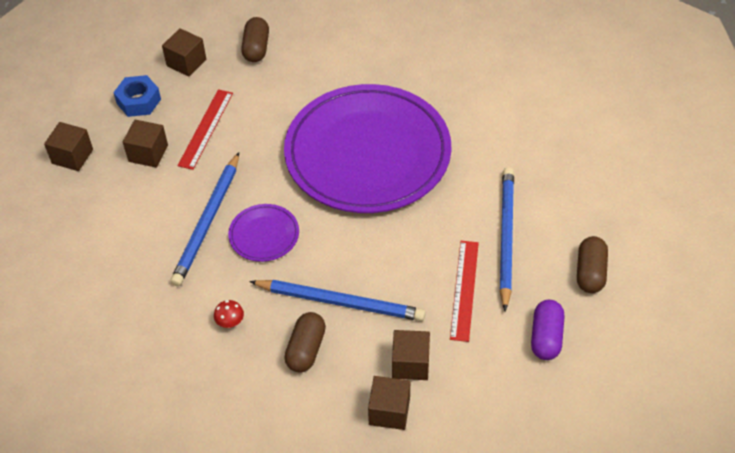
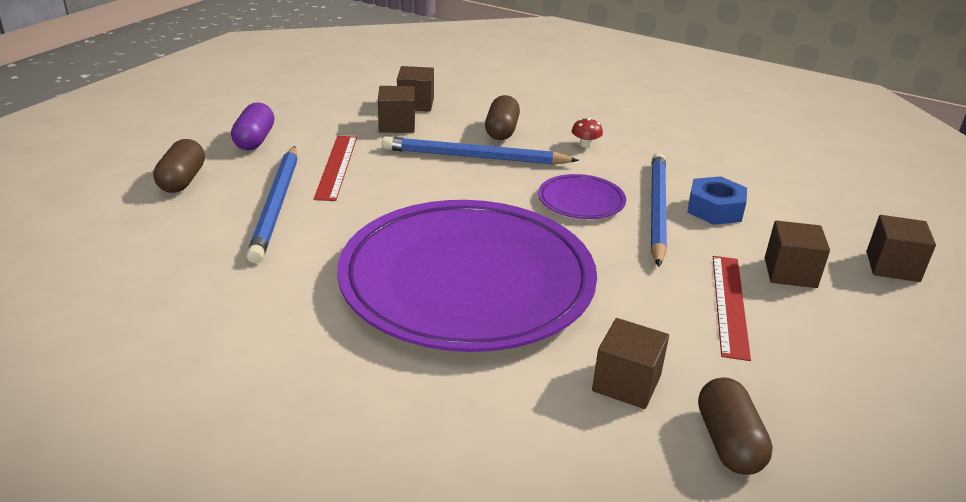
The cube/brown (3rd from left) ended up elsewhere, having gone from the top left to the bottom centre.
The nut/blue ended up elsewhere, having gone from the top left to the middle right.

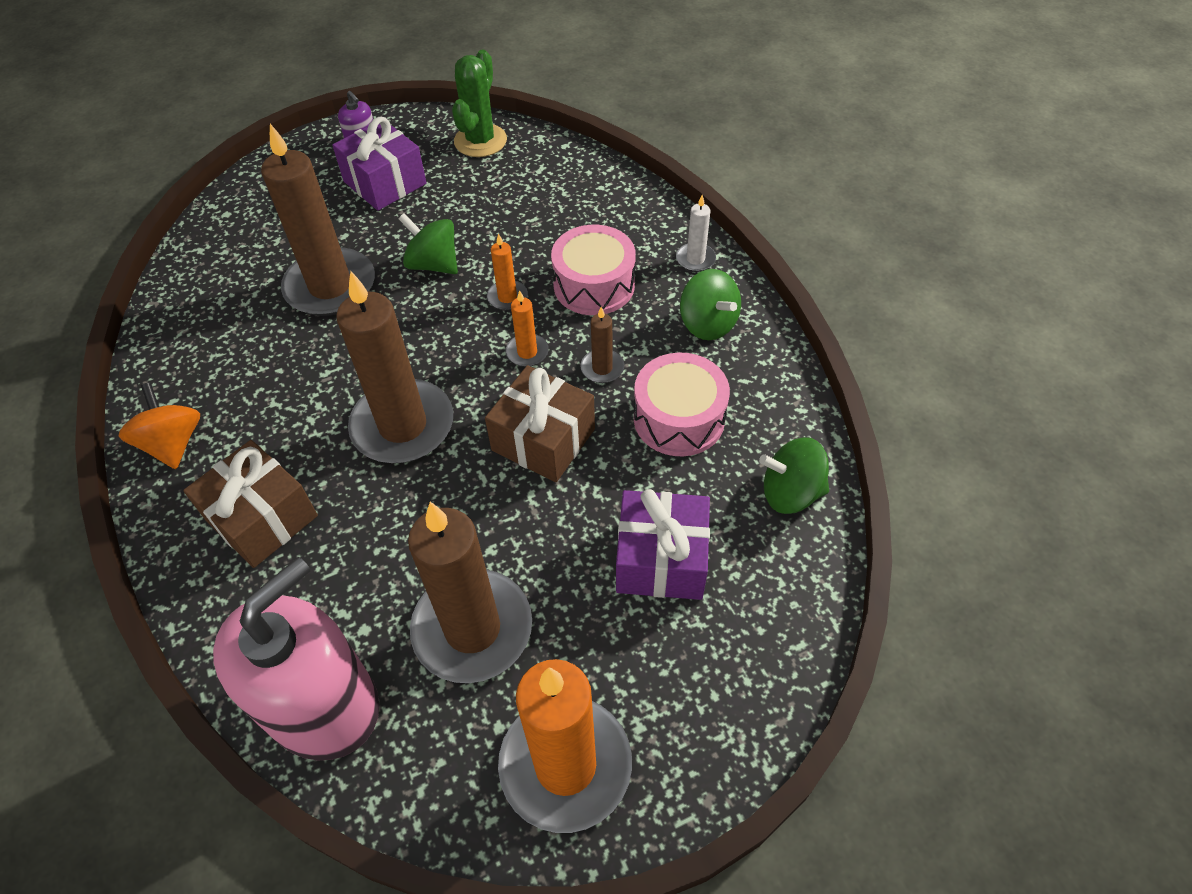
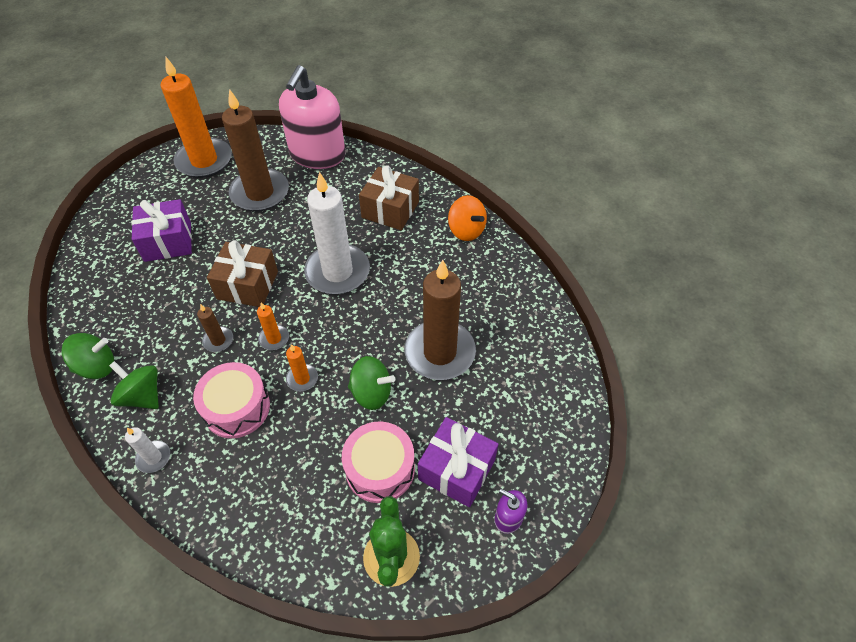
What was the candle/brown (2nd from left) at the middle left turned into the candle/white (2nd from left) at the centre.
The drum/pink (2nd from left) ended up elsewhere, having gone from the centre to the bottom centre.
The spinning top/green (3rd from left in the first image) ended up elsewhere, having gone from the centre to the middle left.

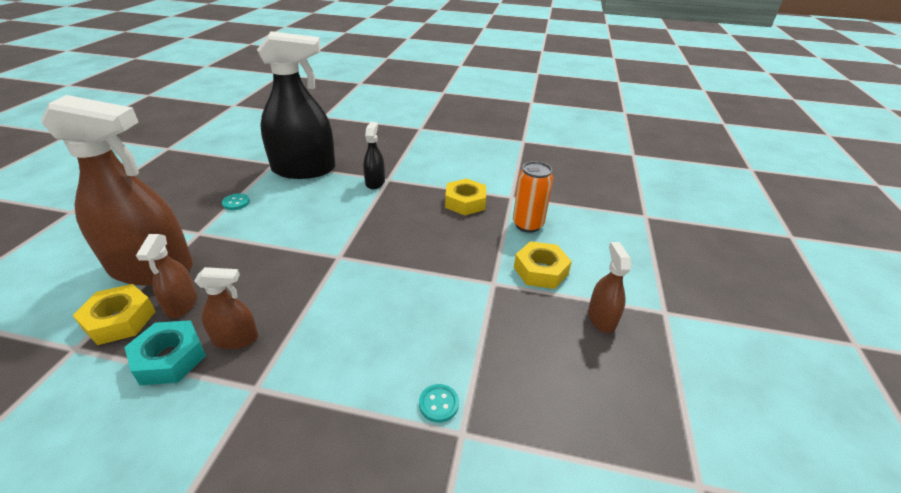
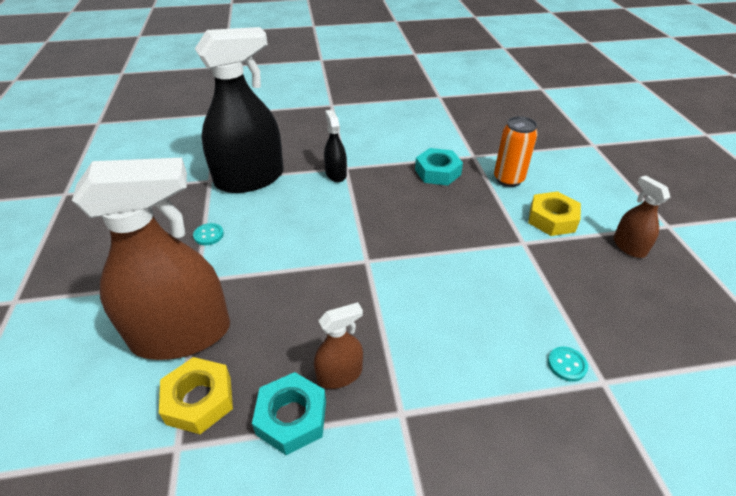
What was the nut/yellow (2nd from left) at the centre turned into the nut/turquoise (2nd from left) at the centre.
The second view lost the spray bottle/brown (2nd from left) at the middle left.

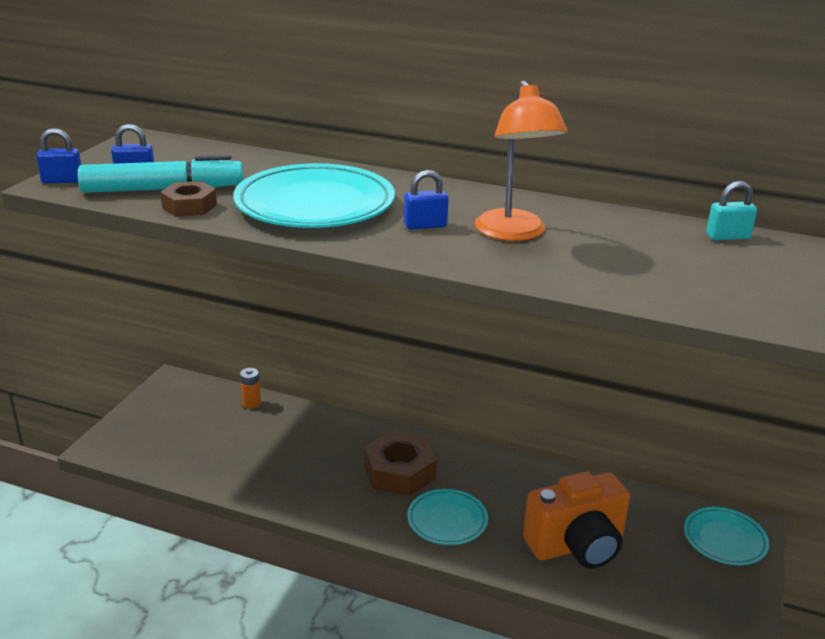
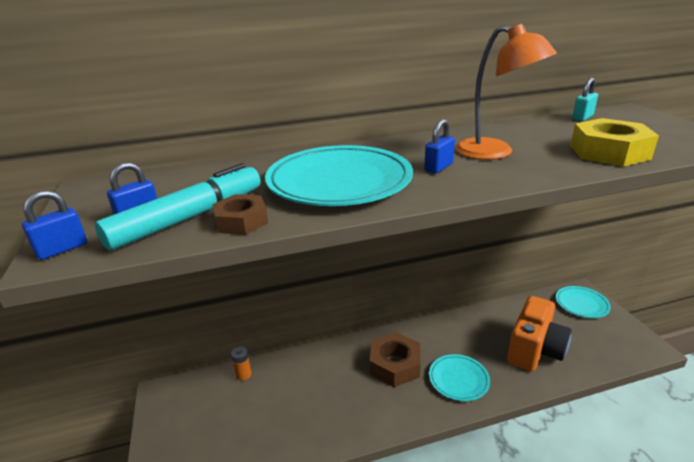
The second view gained the nut/yellow at the top right.

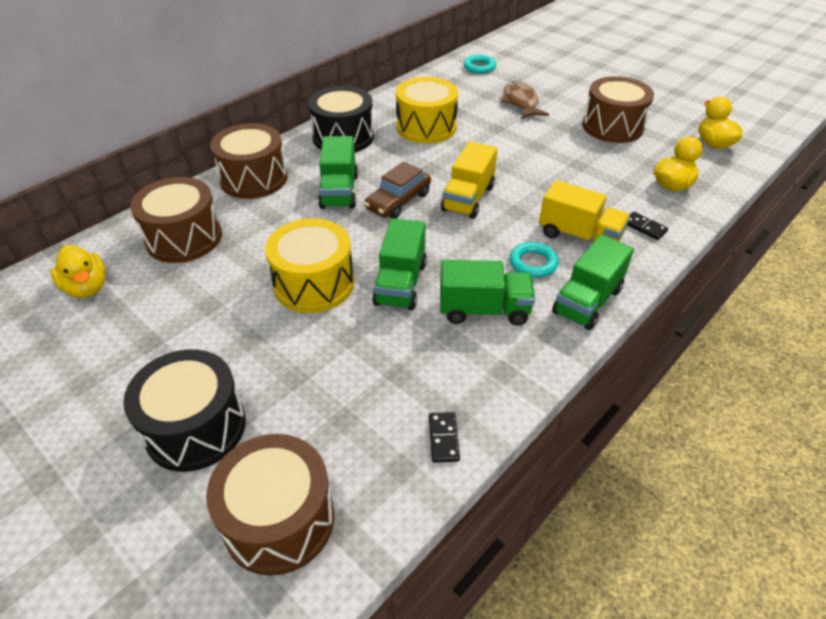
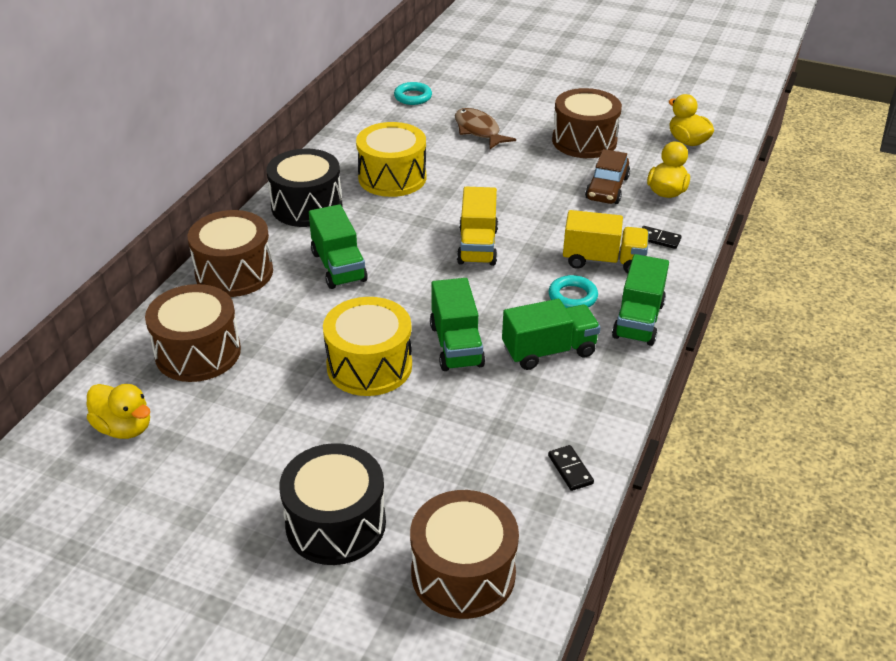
The car/brown ended up elsewhere, having gone from the top centre to the top right.

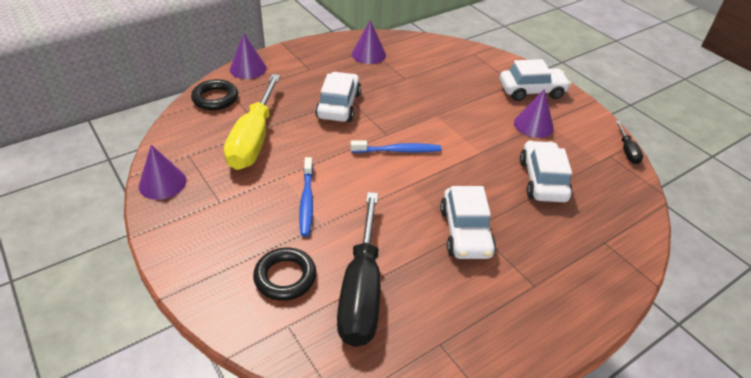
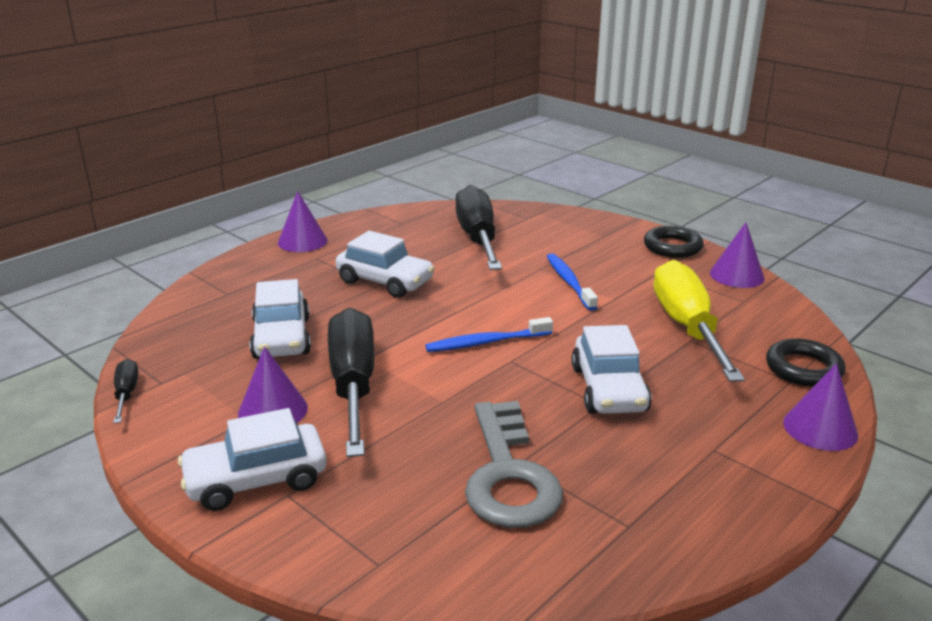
The cone/purple (3rd from left in the first image) ended up elsewhere, having gone from the top centre to the middle left.
The car/white (2nd from left in the first image) at the centre ended up facing another way, 135 degrees clockwise from before.
The ring/black (2nd from left in the first image) ended up elsewhere, having gone from the bottom centre to the middle right.
The second view gained the screwdriver/black (2nd from left) at the centre.
The second view gained the key/grey at the bottom centre.

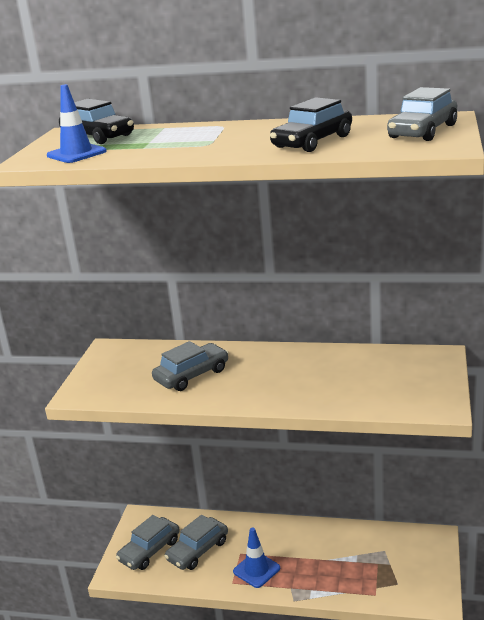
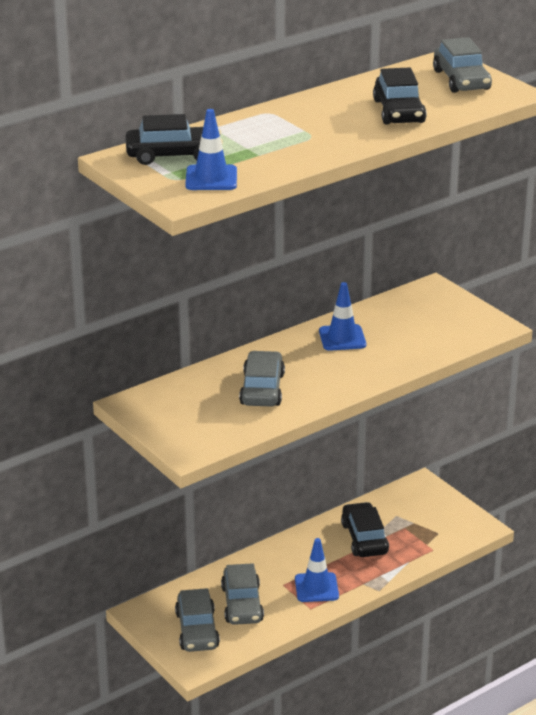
The second view gained the traffic cone/blue (3rd from left) at the centre.
The second view gained the car/black (2nd from left) at the bottom right.

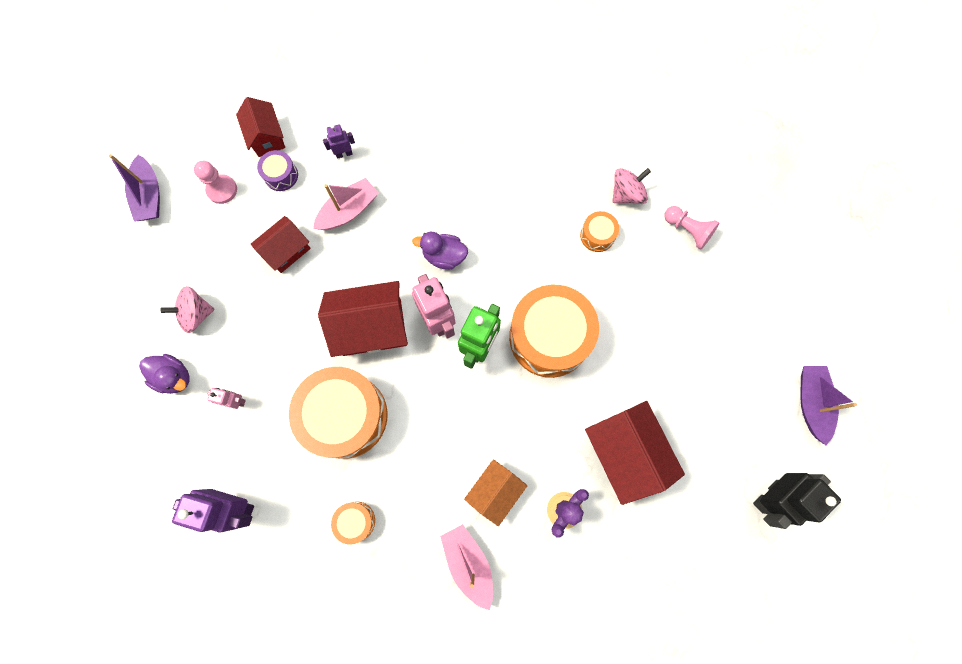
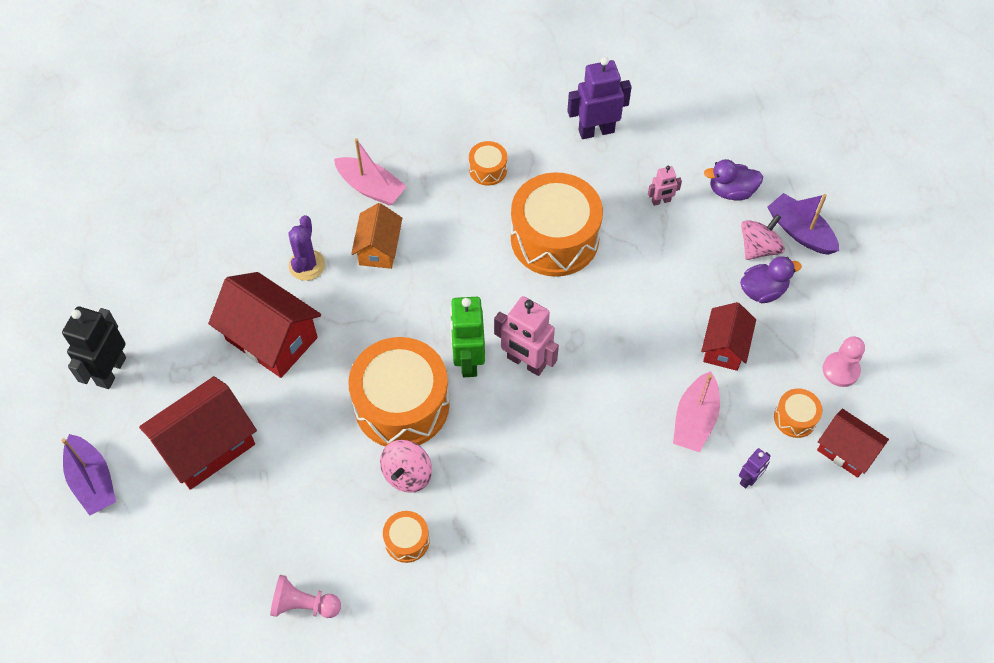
What was the drum/purple at the top left turned into the drum/orange (5th from left) at the middle right.
The boat/purple (1st from left in the first image) ended up elsewhere, having gone from the top left to the middle right.
The spinning top/pink (2nd from left in the first image) ended up elsewhere, having gone from the top centre to the bottom centre.
The duck/purple (2nd from left) ended up elsewhere, having gone from the centre to the middle right.
The house/red (3rd from left in the first image) ended up elsewhere, having gone from the centre to the middle left.

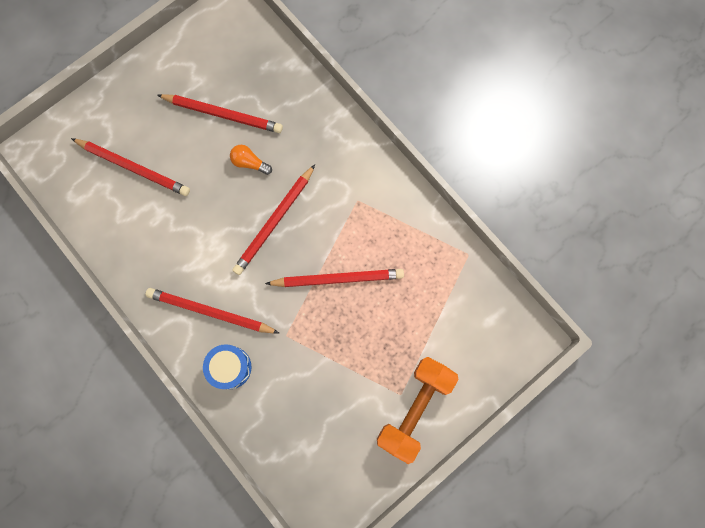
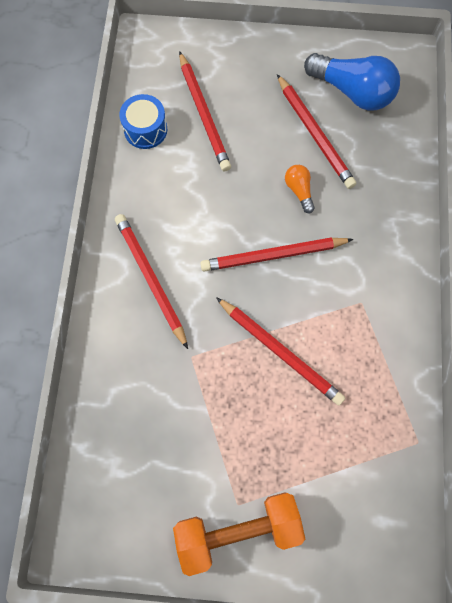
The drum/blue ended up elsewhere, having gone from the bottom left to the top left.
The second view gained the light bulb/blue at the top right.

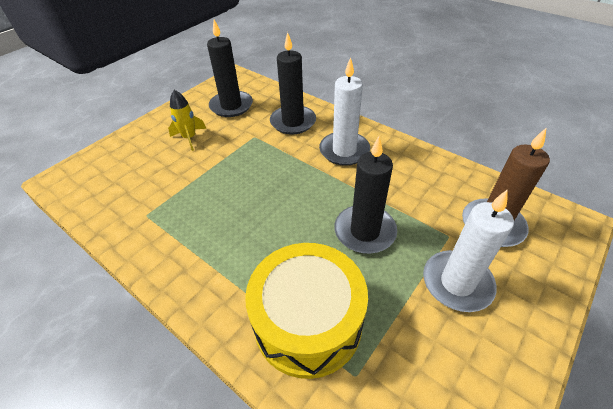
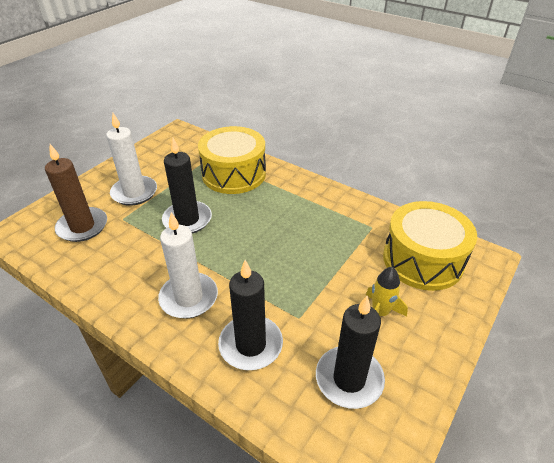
The second view gained the drum/yellow (2nd from left) at the middle right.

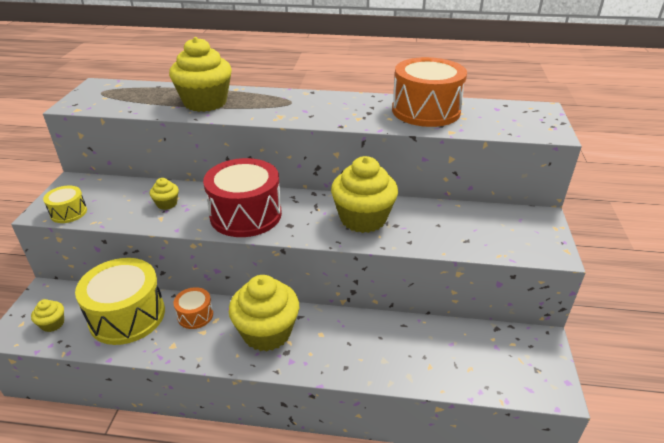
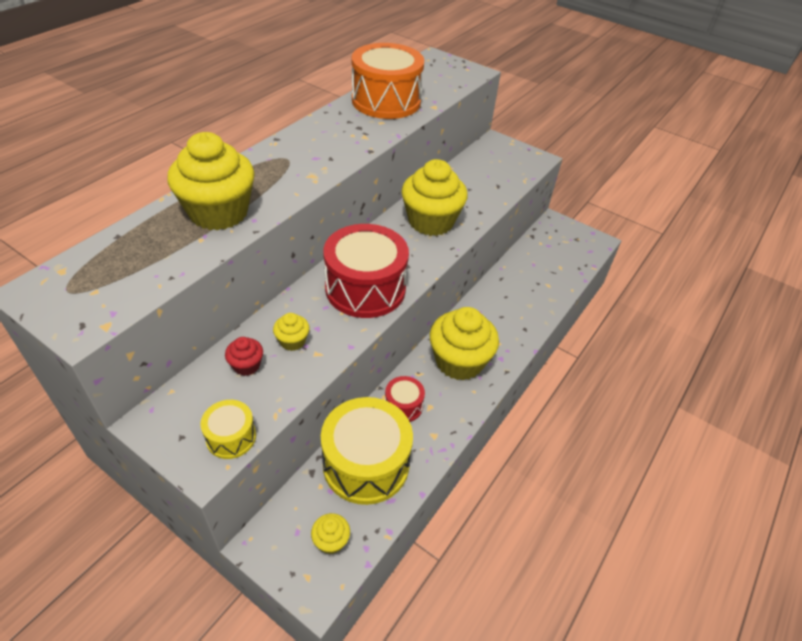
What was the drum/orange (1st from left) at the bottom left turned into the drum/red (2nd from left) at the centre.
The second view gained the cupcake/red at the middle left.

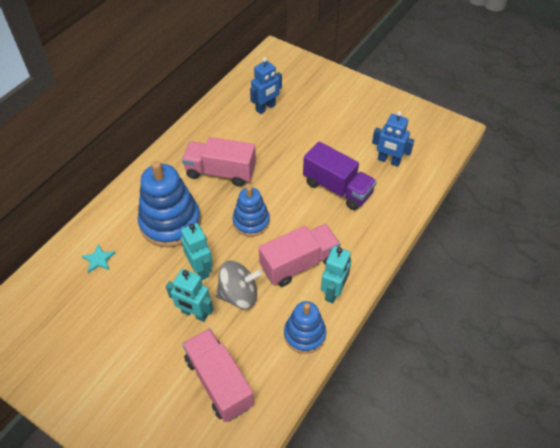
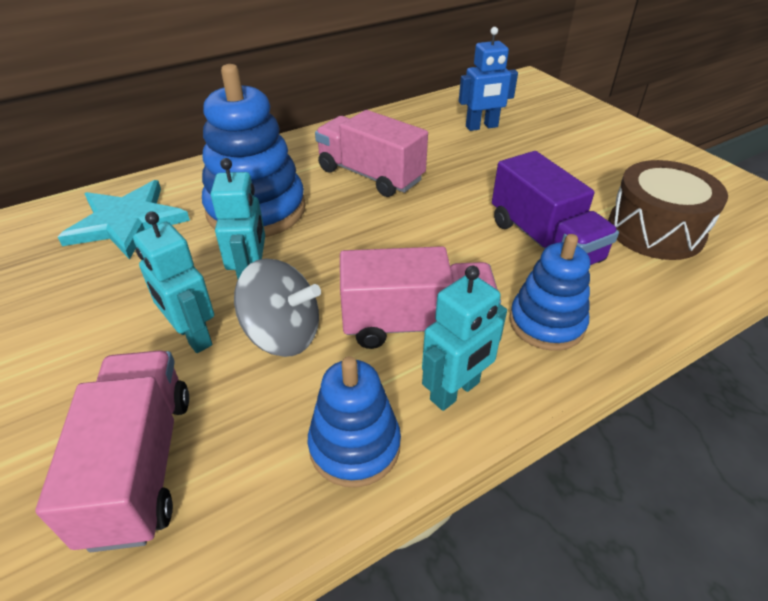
Where the robot/blue (2nd from left) stood at the top right, the drum/brown came to stand at the middle right.
The stacking toy/blue (2nd from left in the first image) ended up elsewhere, having gone from the centre to the middle right.
The size of the star/turquoise at the middle left changed by a factor of 2.25.

